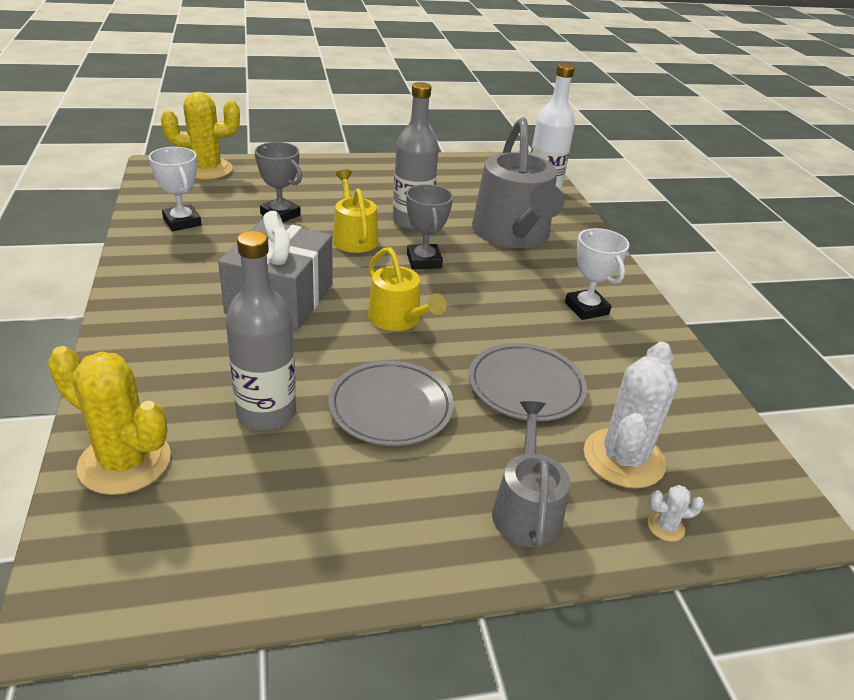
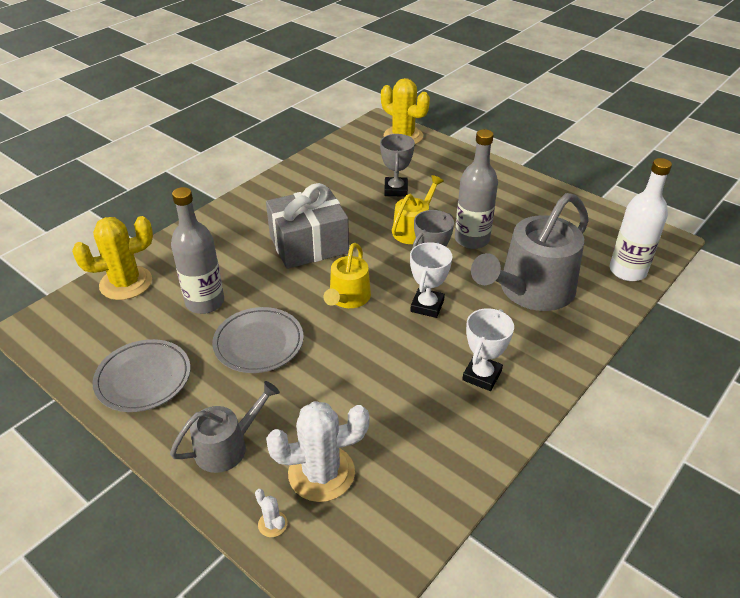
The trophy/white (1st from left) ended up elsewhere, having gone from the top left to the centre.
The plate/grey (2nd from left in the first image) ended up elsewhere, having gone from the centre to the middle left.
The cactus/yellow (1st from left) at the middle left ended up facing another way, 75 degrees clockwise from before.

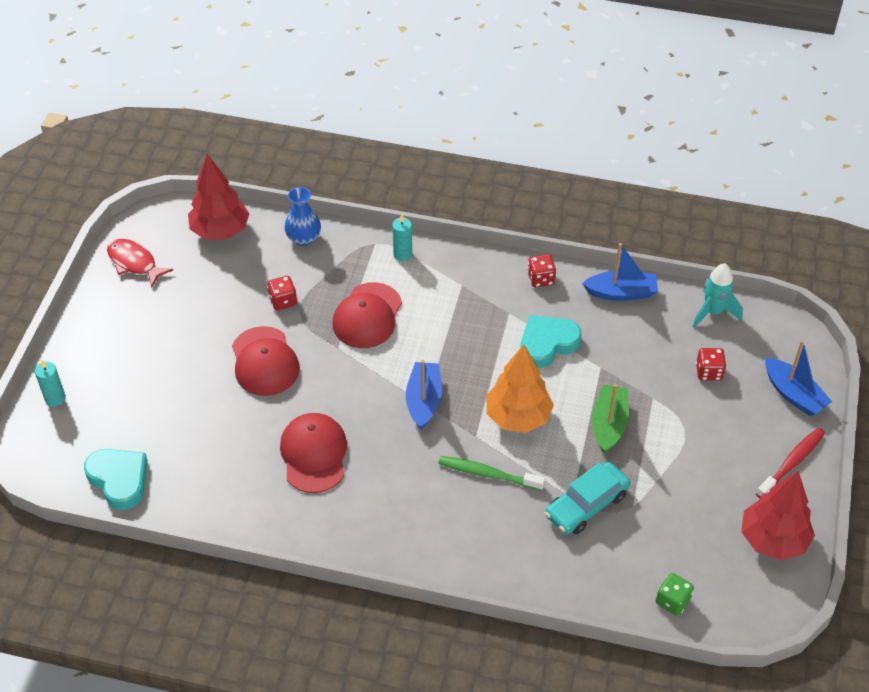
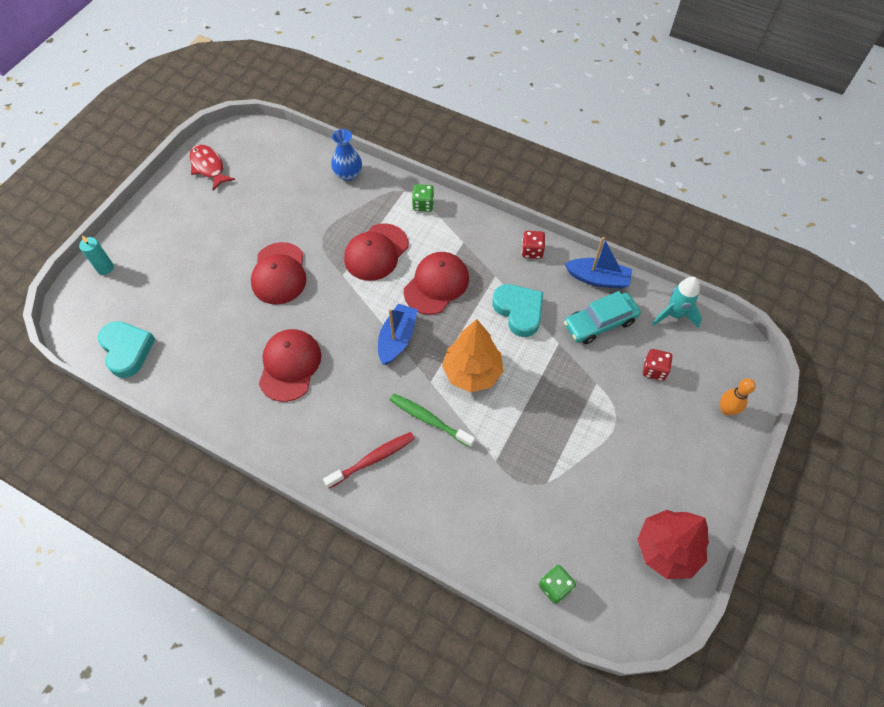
The second view lost the tree/red (1st from left) at the top left.
Where the candle/turquoise (2nd from left) stood at the centre, the dice/green (1st from left) came to stand at the top centre.
The second view lost the dice/red (1st from left) at the middle left.
The heart/turquoise (2nd from left) at the centre ended up facing another way, 75 degrees clockwise from before.
Where the boat/blue (3rd from left) stood at the middle right, the bowling pin/orange came to stand at the middle right.
The second view lost the boat/green at the middle right.
The toothbrush/red ended up elsewhere, having gone from the bottom right to the centre.
The car/turquoise ended up elsewhere, having gone from the bottom right to the middle right.
The second view gained the cap/red (4th from left) at the centre.

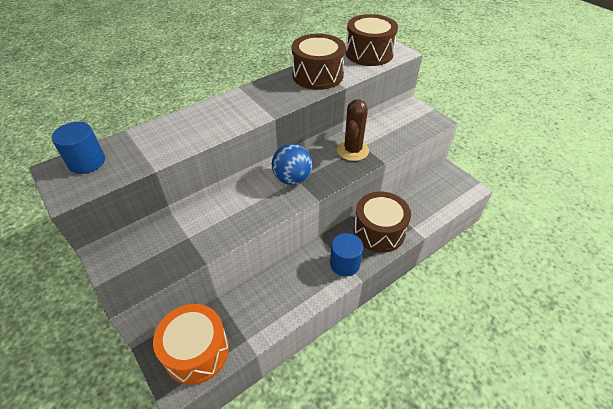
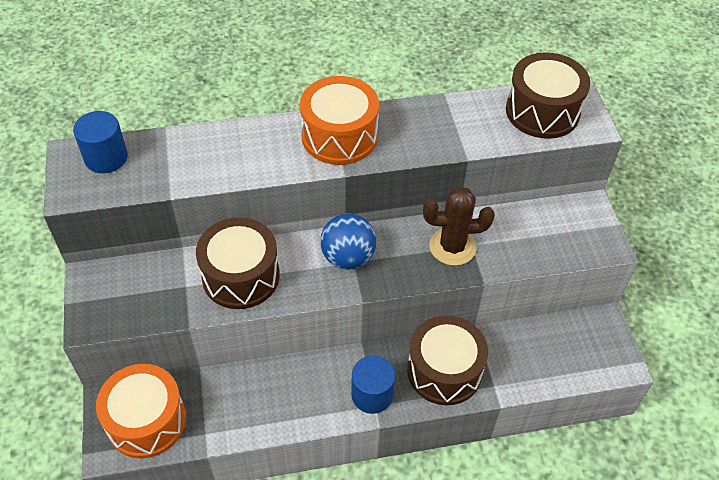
The drum/brown (1st from left) ended up elsewhere, having gone from the top centre to the middle left.
The cactus/brown at the top centre ended up facing another way, 45 degrees clockwise from before.
The second view gained the drum/orange (2nd from left) at the top centre.

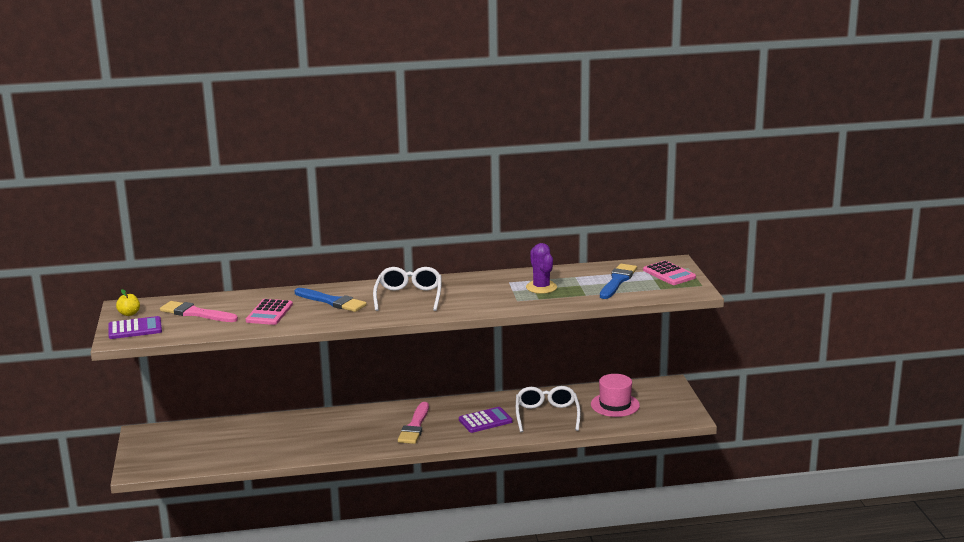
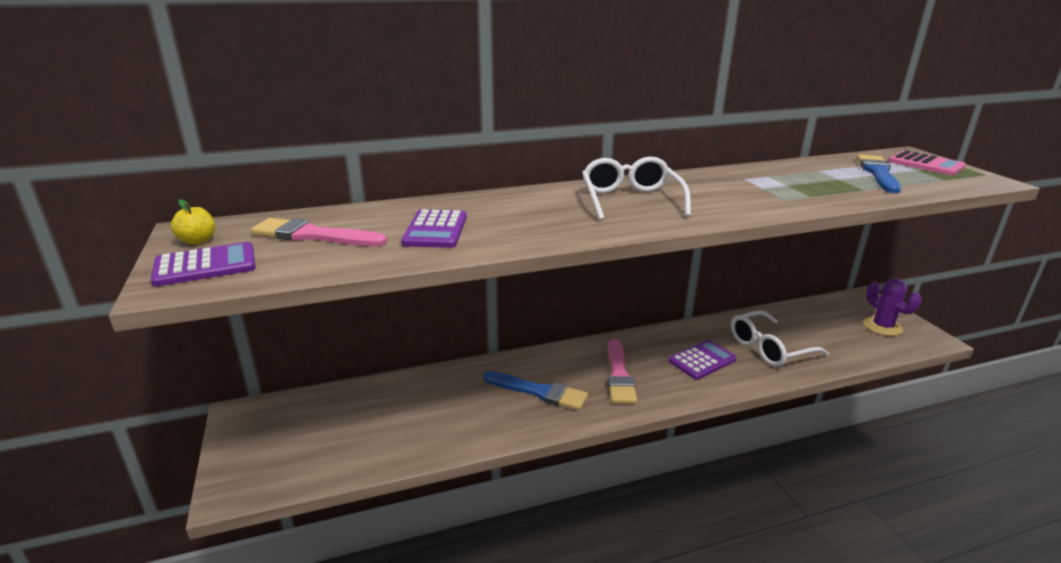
The cactus/purple ended up elsewhere, having gone from the centre to the middle right.
The brush/blue (1st from left) ended up elsewhere, having gone from the centre to the bottom centre.
What was the calculator/pink (1st from left) at the middle left turned into the calculator/purple (2nd from left) at the centre.
The second view lost the hat/pink at the bottom centre.
The glasses/white (2nd from left) at the bottom centre ended up facing another way, 105 degrees counterclockwise from before.

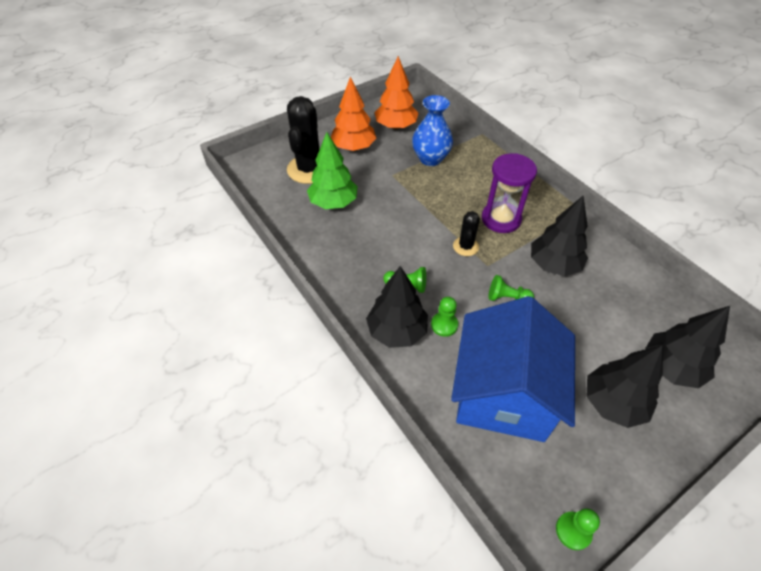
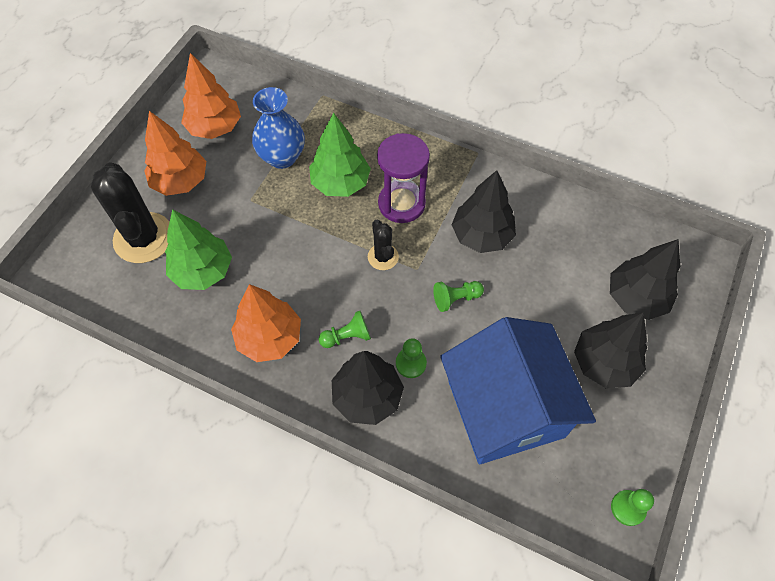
The second view gained the tree/green (2nd from left) at the top centre.
The second view gained the tree/orange (3rd from left) at the centre.

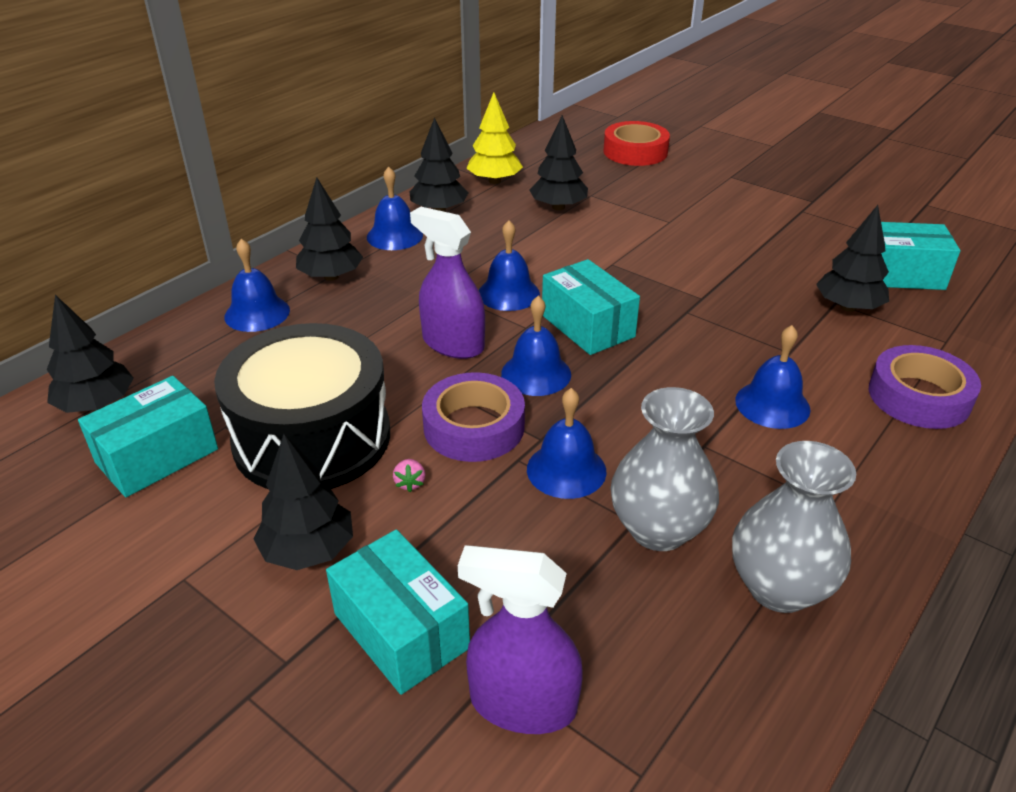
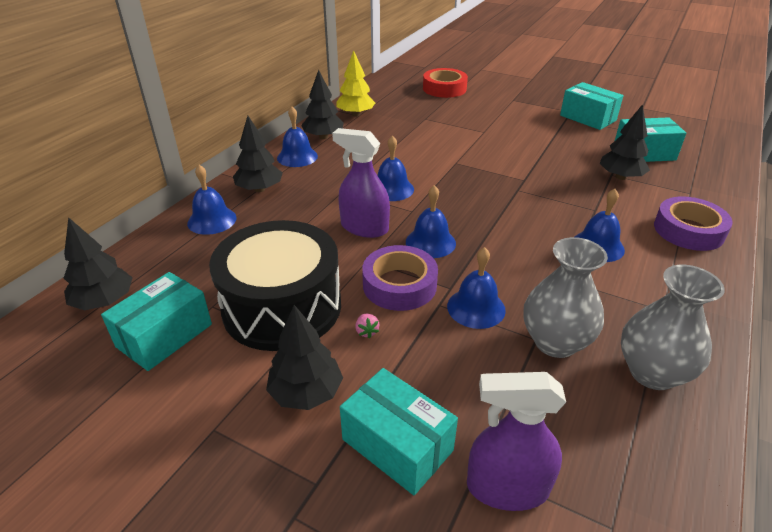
The second view lost the tree/black (5th from left) at the top centre.
The box/turquoise (3rd from left) ended up elsewhere, having gone from the centre to the top right.

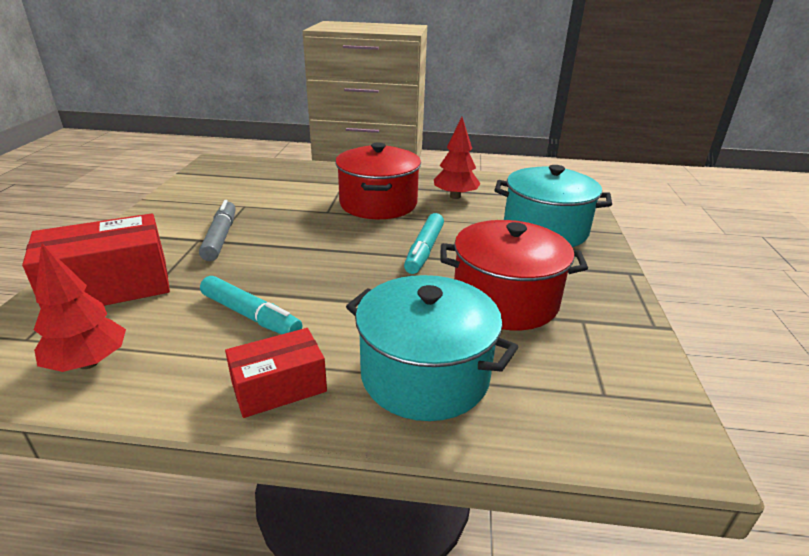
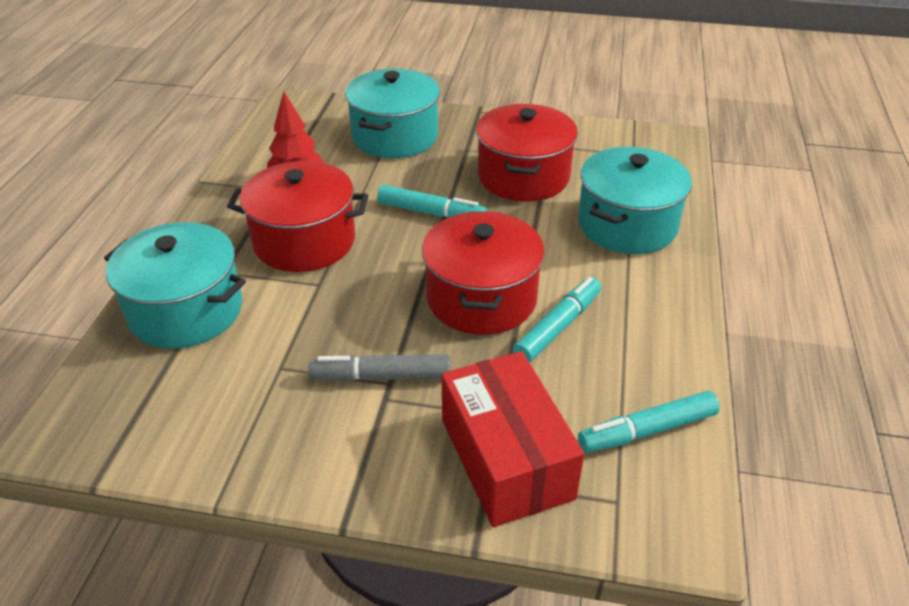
Where the tree/red (1st from left) stood at the middle left, the marker/turquoise (3rd from left) came to stand at the bottom right.
The second view lost the box/red (2nd from left) at the bottom centre.
The second view gained the pot/red (2nd from left) at the centre.
The second view gained the pot/turquoise (1st from left) at the middle left.

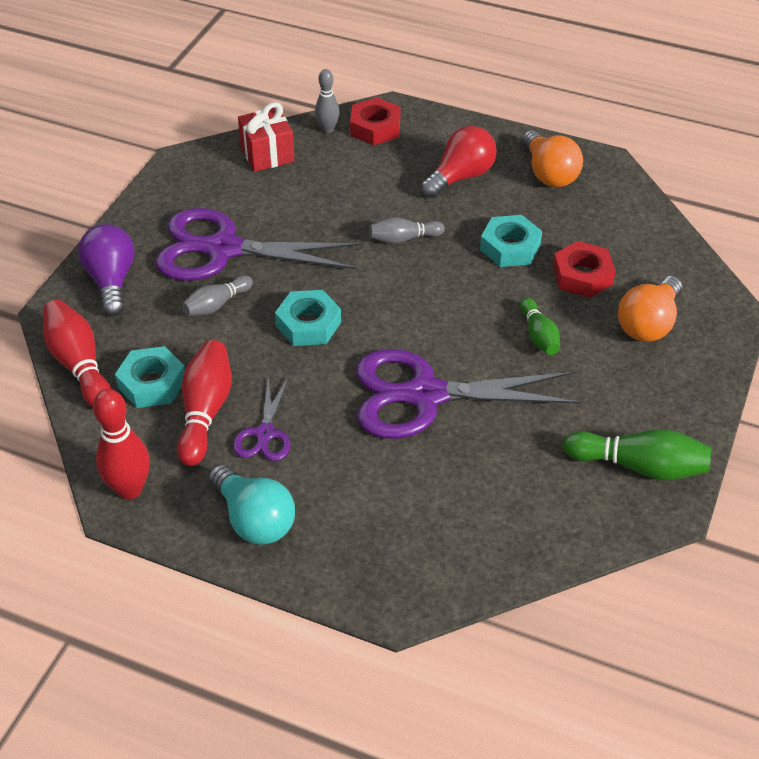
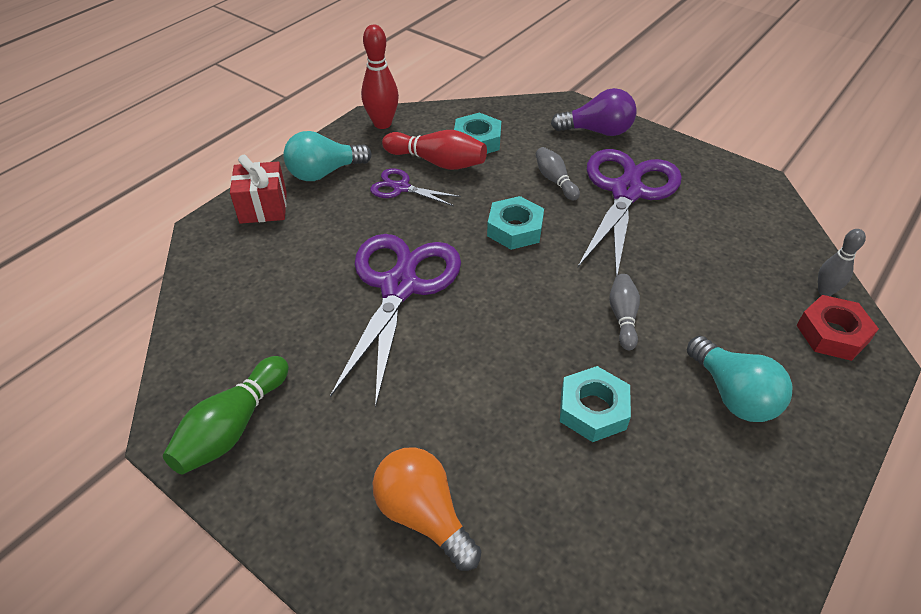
The gift/red ended up elsewhere, having gone from the top centre to the top left.
What was the light bulb/red at the top centre turned into the light bulb/turquoise (2nd from left) at the middle right.
The second view lost the light bulb/orange (1st from left) at the top right.
The second view lost the nut/red (2nd from left) at the middle right.
The second view lost the bowling pin/green (1st from left) at the middle right.
The second view lost the bowling pin/red (1st from left) at the middle left.

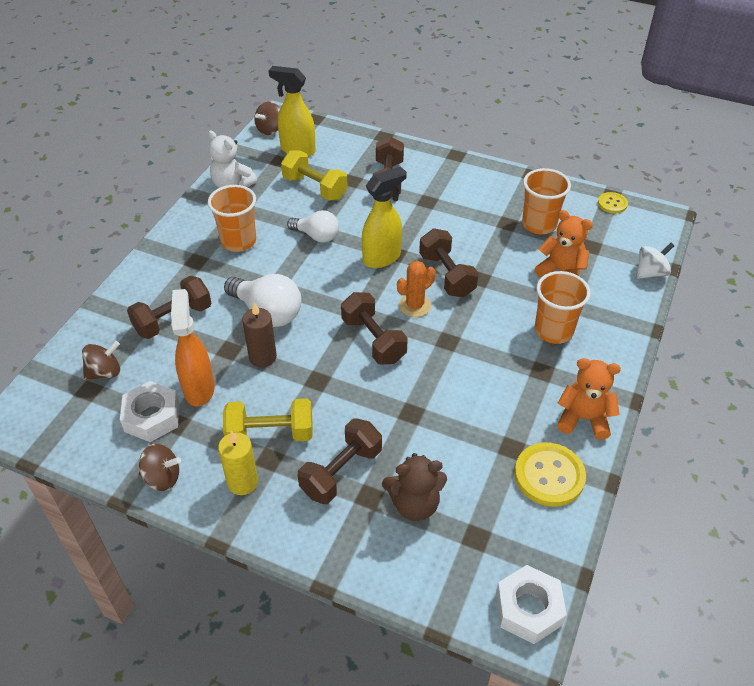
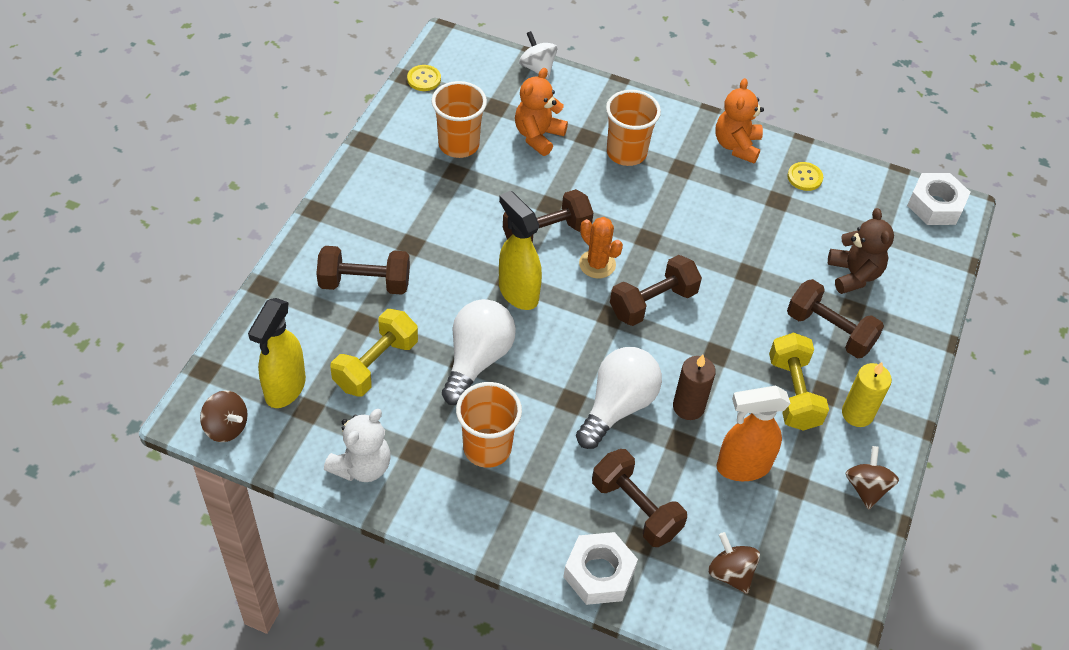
The size of the light bulb/white (2nd from left in the first image) at the top centre changed by a factor of 1.51.
The nut/white (1st from left) ended up elsewhere, having gone from the middle left to the bottom centre.
The size of the button/yellow (1st from left in the first image) at the bottom right changed by a factor of 0.55.

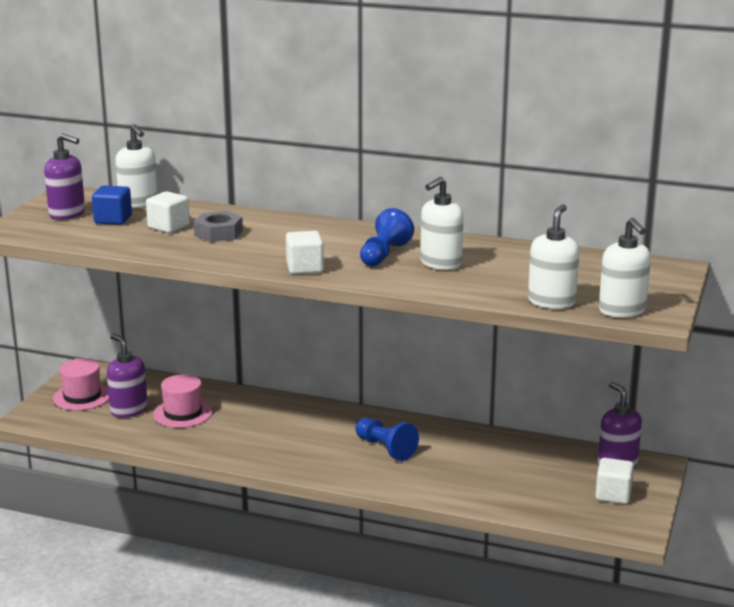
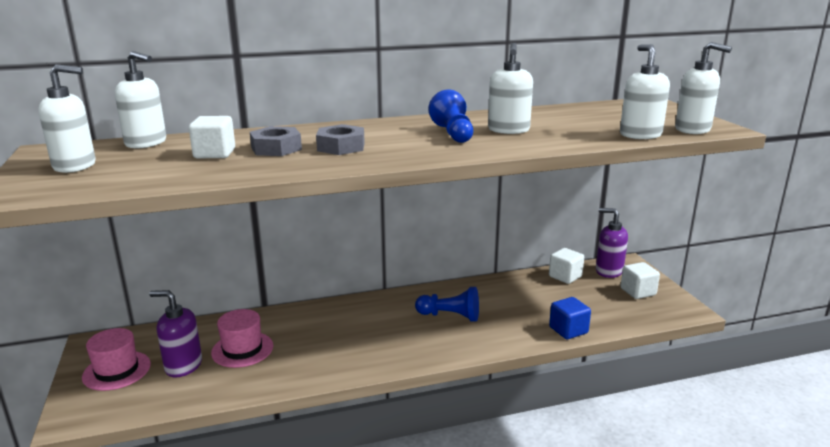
What was the soap dispenser/purple (1st from left) at the top left turned into the soap dispenser/white (1st from left) at the top left.
The cube/blue ended up elsewhere, having gone from the middle left to the bottom right.
The cube/white (2nd from left) ended up elsewhere, having gone from the centre to the middle right.
The second view gained the nut/grey (2nd from left) at the top centre.

